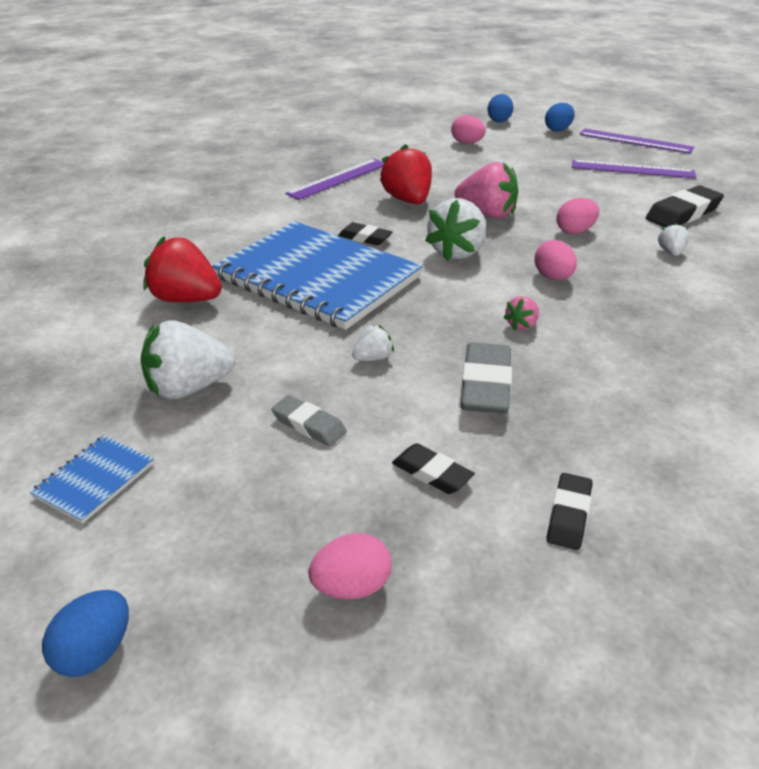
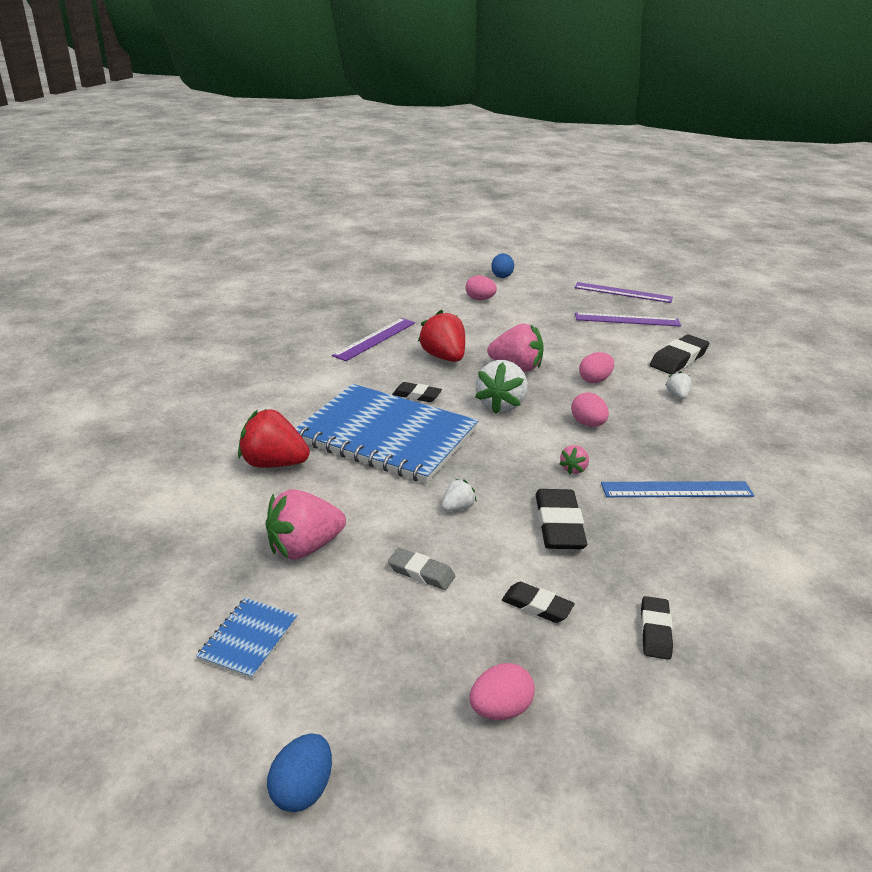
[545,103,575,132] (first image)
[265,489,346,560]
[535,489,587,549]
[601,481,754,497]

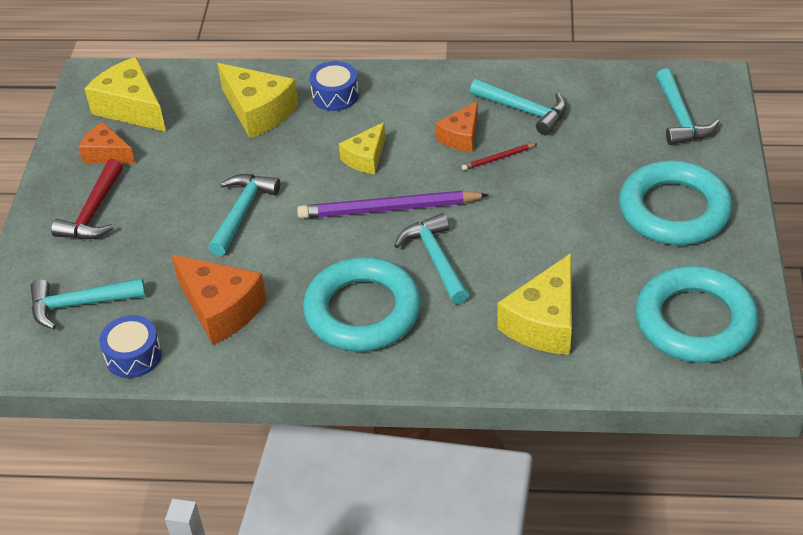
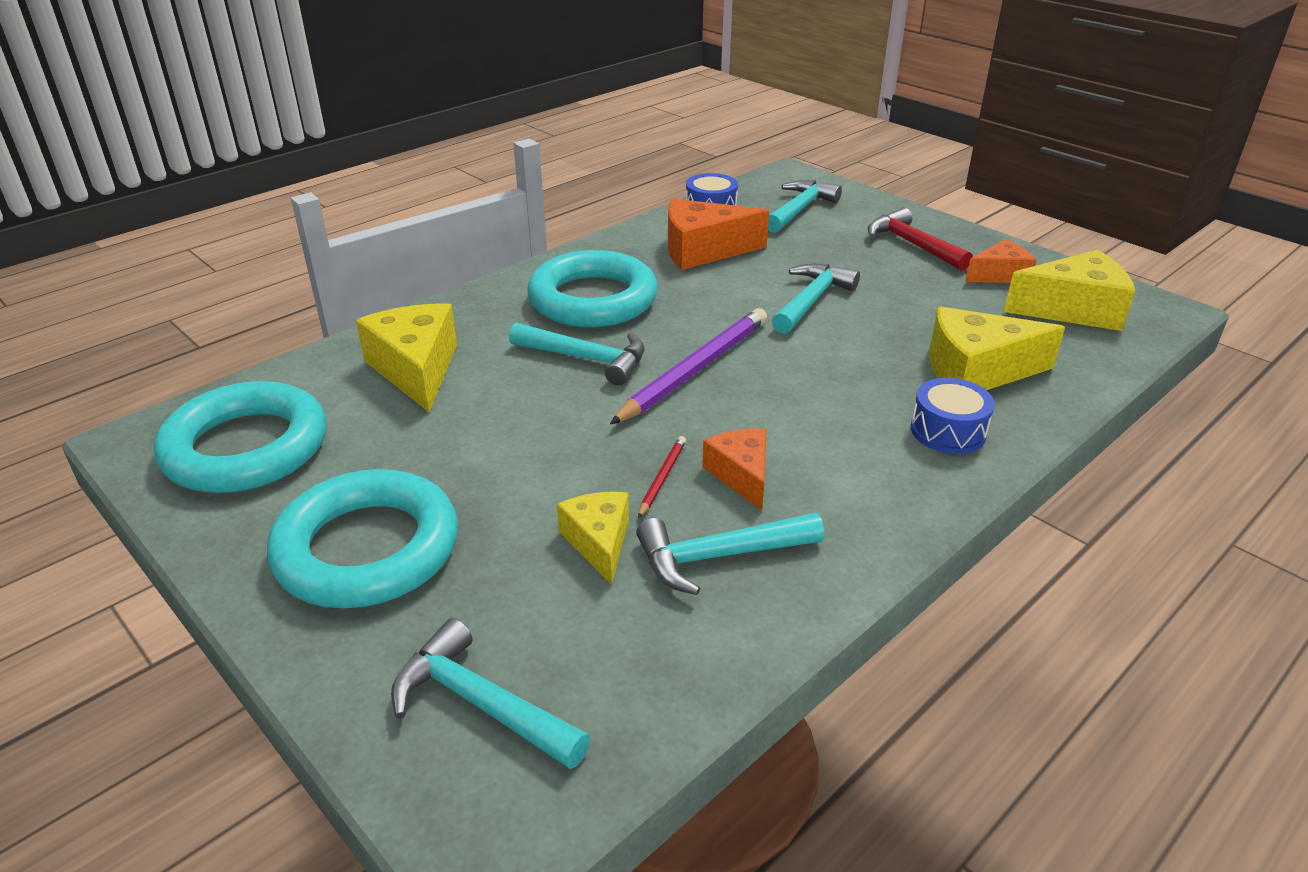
[557,492,629,585]
[772,263,860,334]

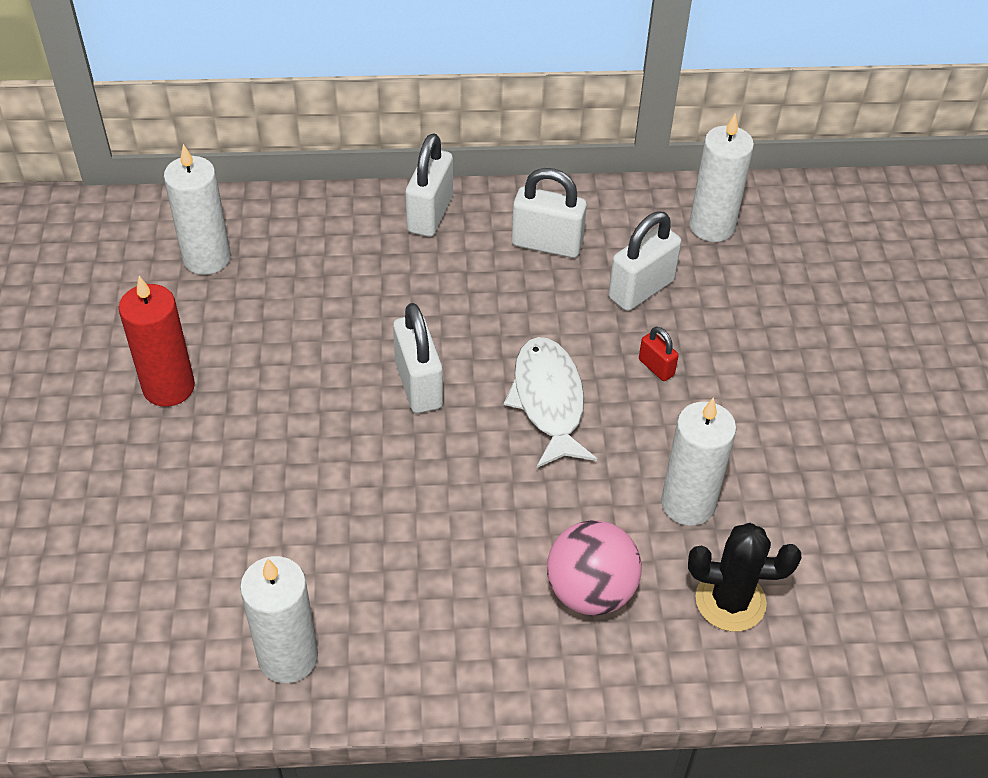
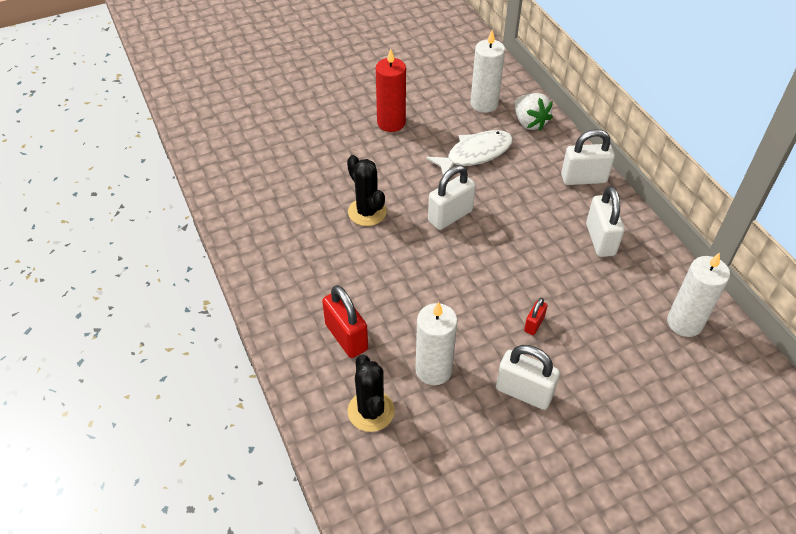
[496,345,560,410]
[426,130,513,175]
[322,285,368,358]
[240,556,318,683] (first image)
[515,93,553,130]
[347,155,387,226]

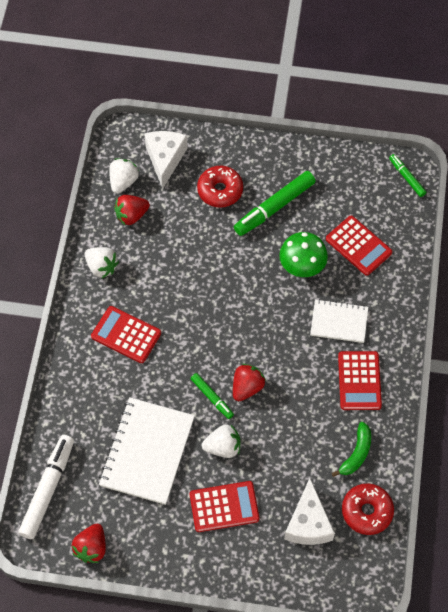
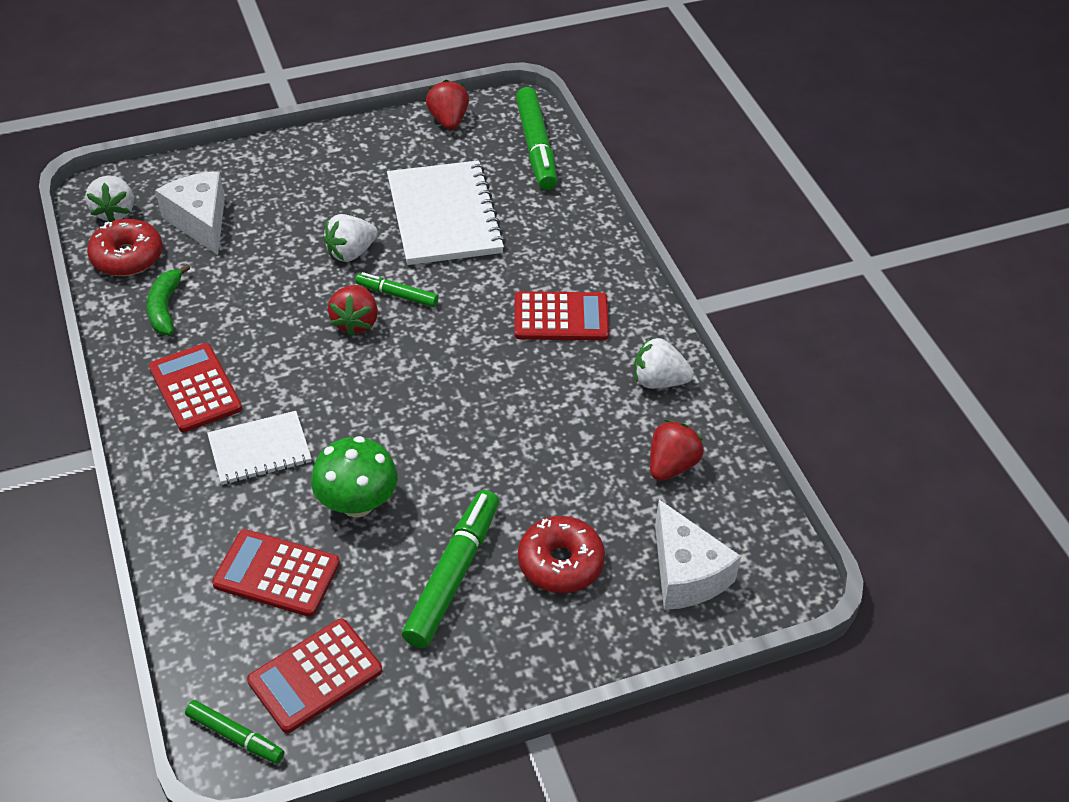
[85,175,134,222]
[516,87,557,190]
[247,619,382,733]

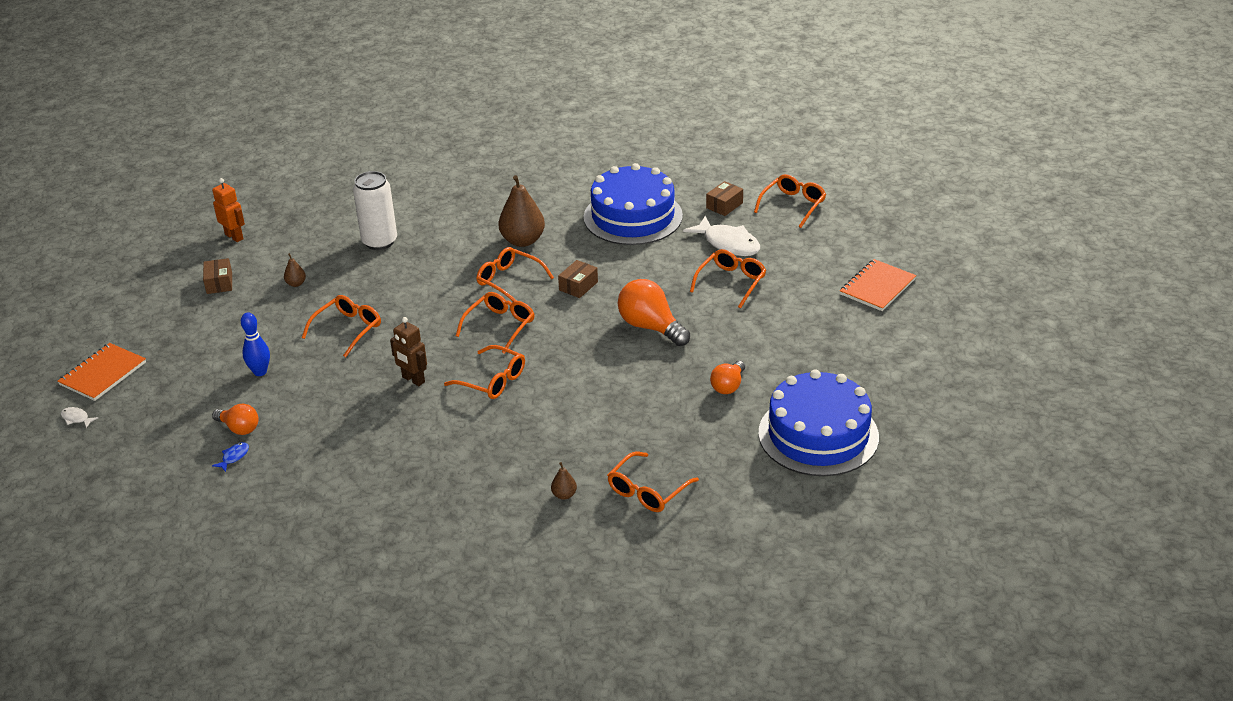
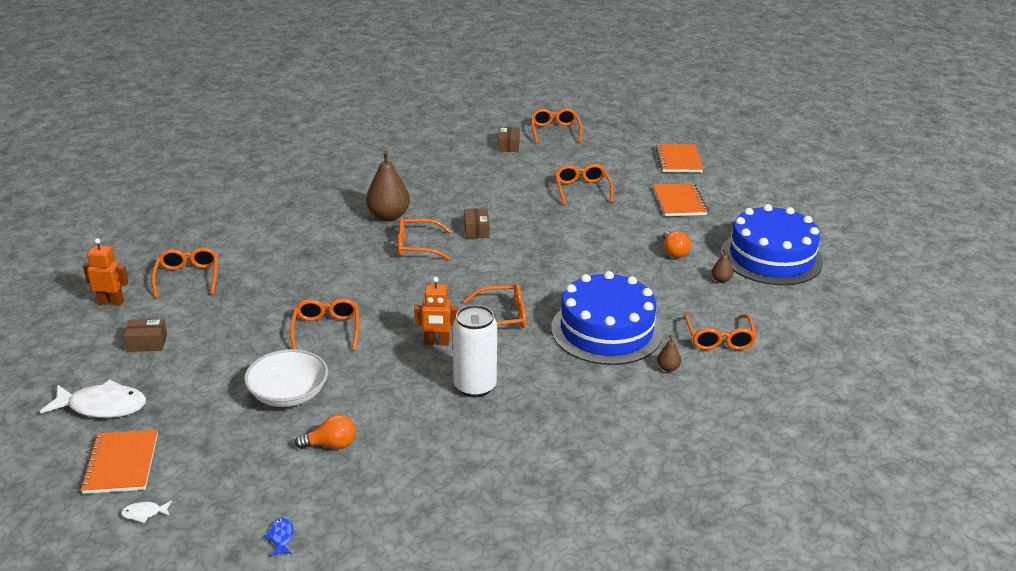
[551,271,663,365]
[453,305,497,398]
[40,380,146,418]
[711,249,733,283]
[123,319,167,352]
[618,279,690,346] (first image)
[152,247,218,298]
[244,349,328,407]
[414,277,458,345]
[264,517,294,556]
[653,183,708,216]

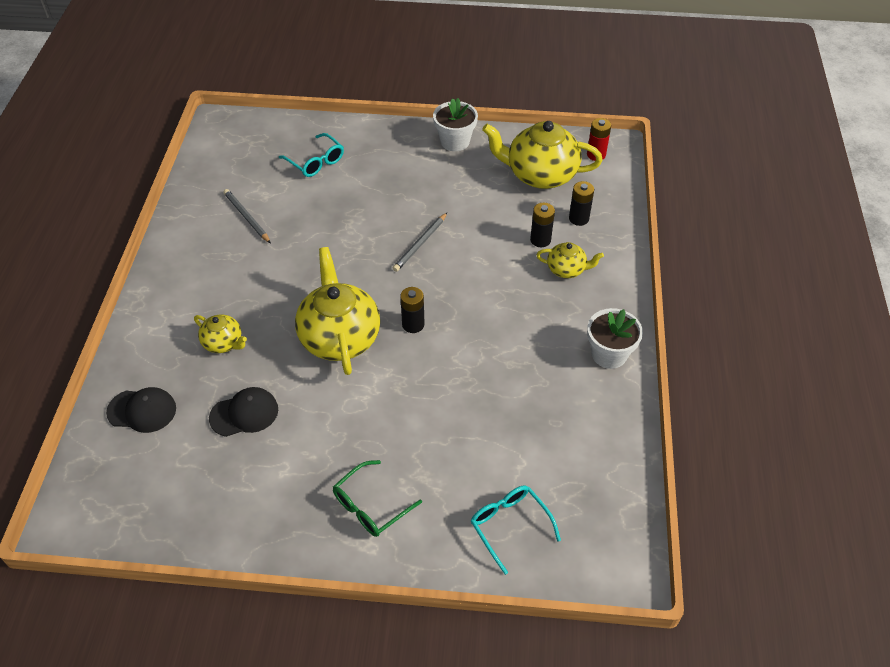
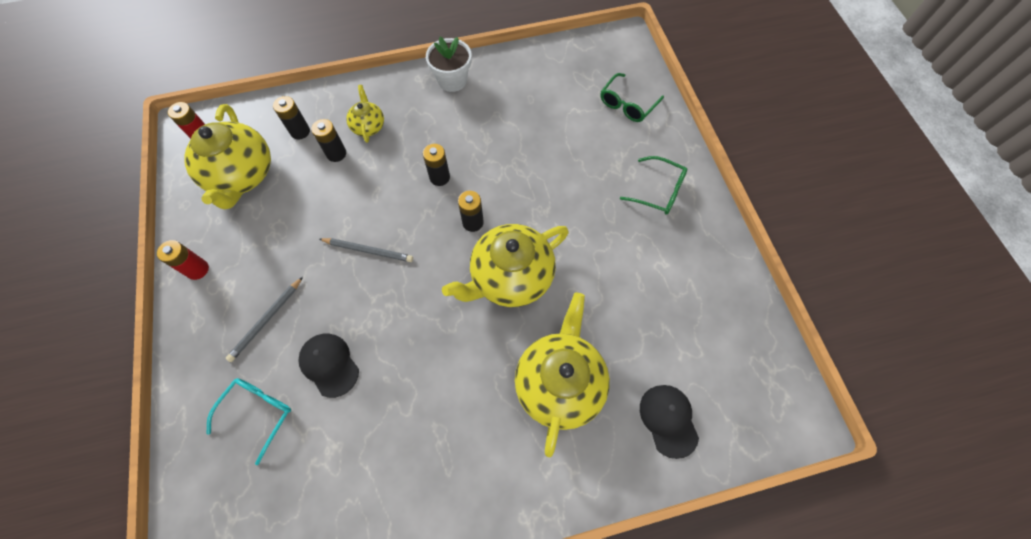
[157,240,209,280]
[226,277,303,362]
[515,293,610,457]
[298,333,359,398]
[600,73,664,122]
[423,144,450,186]

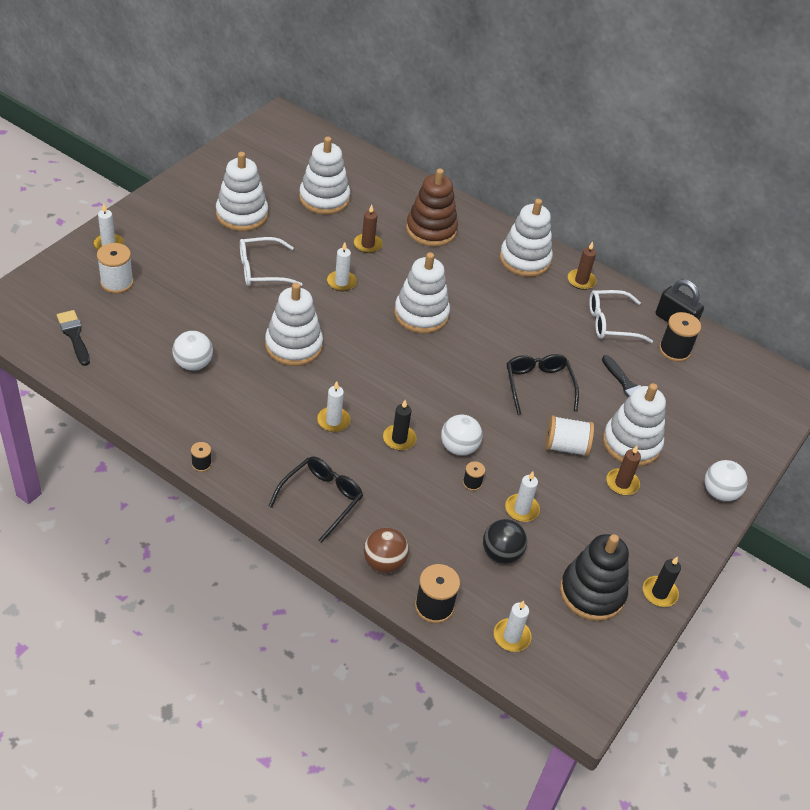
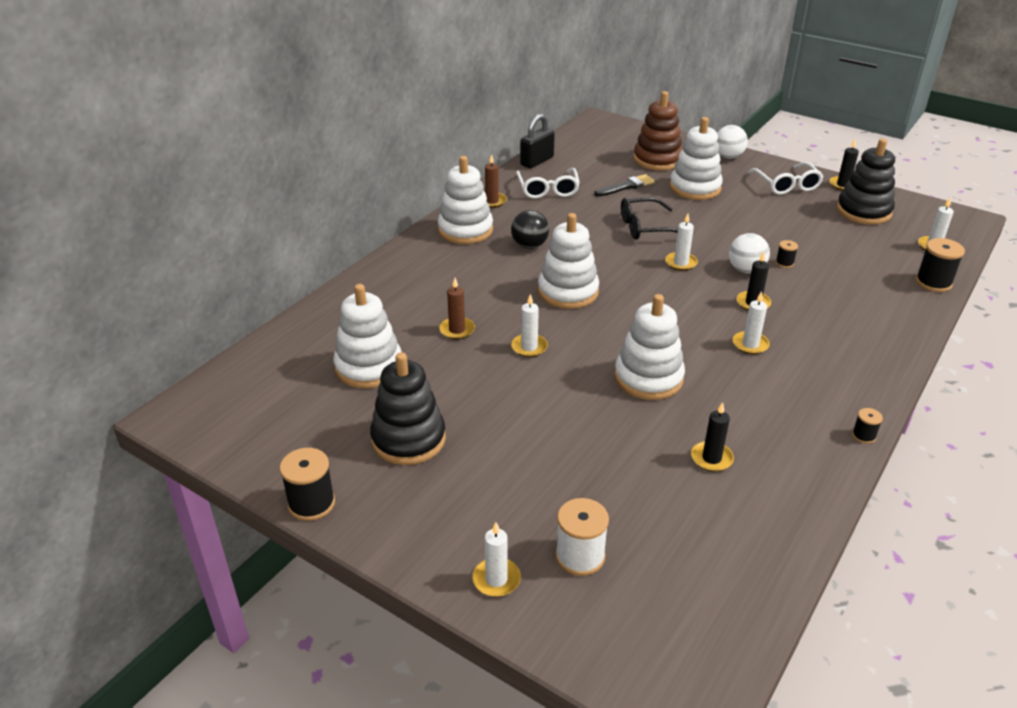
[370,352,446,465]
[633,91,683,170]
[748,162,824,195]
[57,310,90,366] (first image)
[280,448,335,521]
[691,402,734,472]
[545,415,594,457] (first image)
[606,446,641,495] (first image)
[269,456,363,543] (first image)
[665,214,698,271]
[511,210,549,249]
[364,528,409,573] (first image)

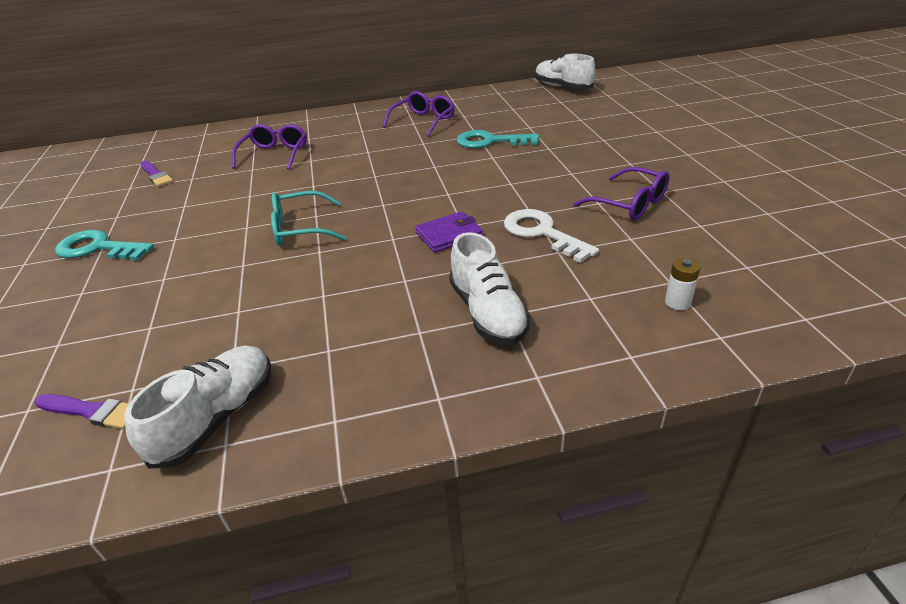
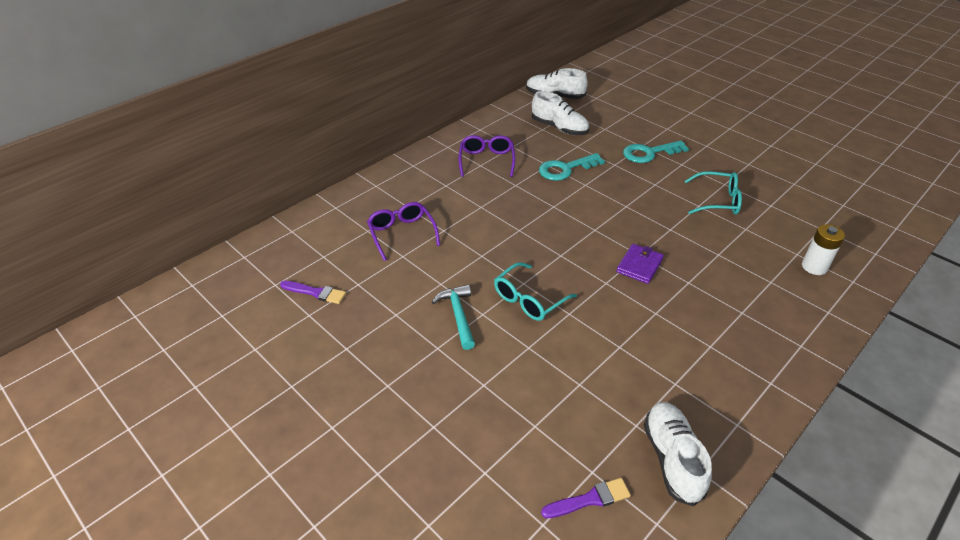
[685,171,742,215]
[504,209,599,263] (first image)
[623,141,689,163]
[532,91,589,135]
[802,224,845,275]
[432,284,475,350]

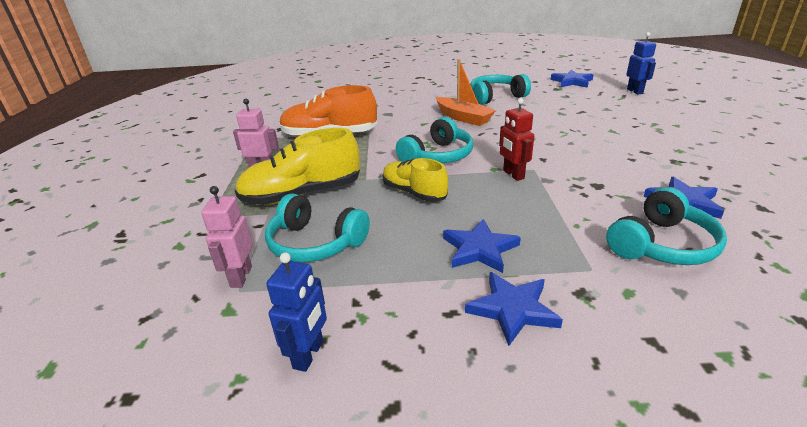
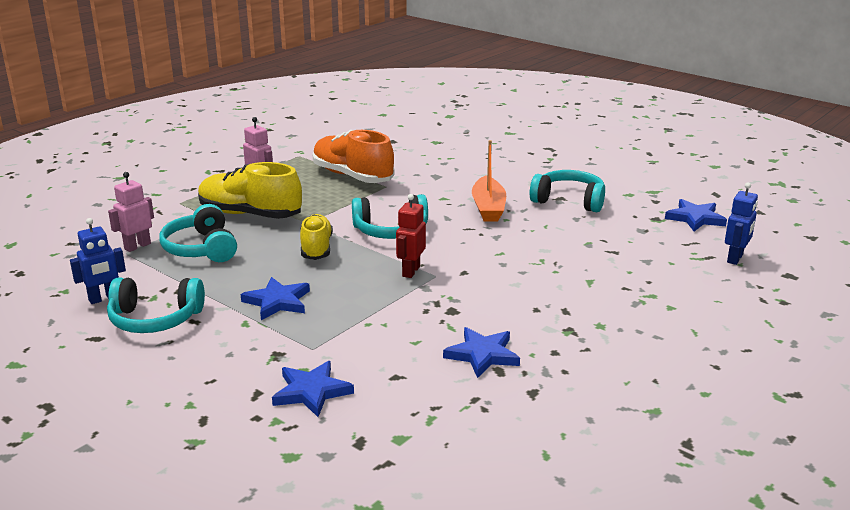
[107,277,205,333]
[272,361,354,417]

